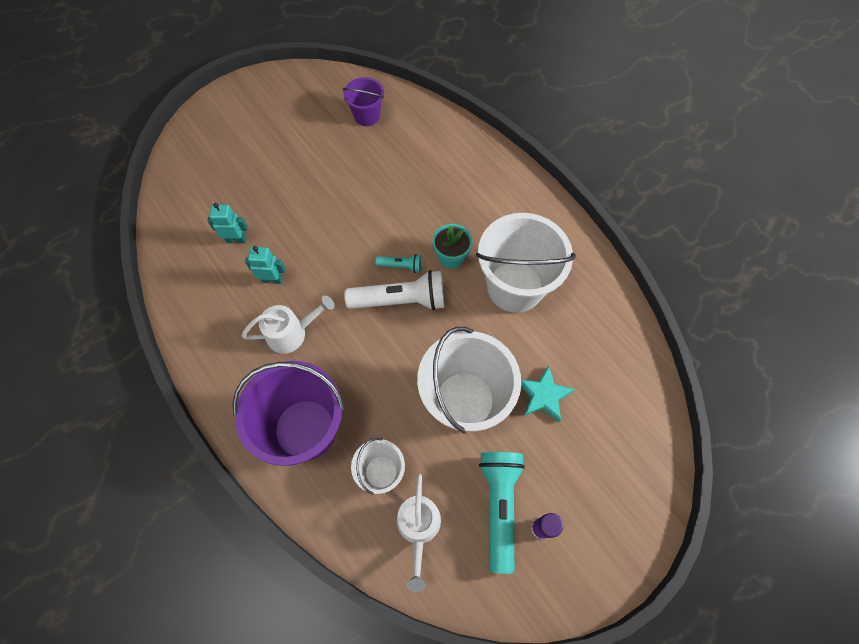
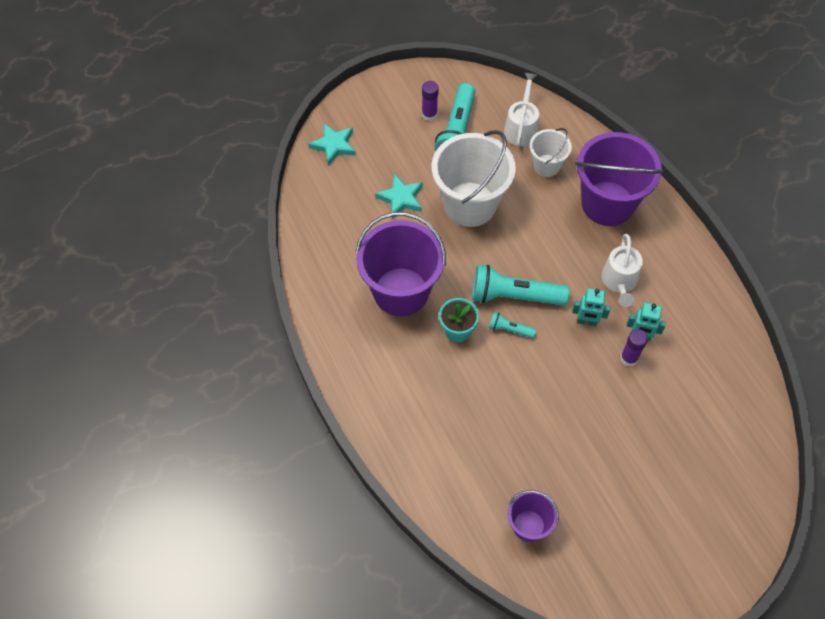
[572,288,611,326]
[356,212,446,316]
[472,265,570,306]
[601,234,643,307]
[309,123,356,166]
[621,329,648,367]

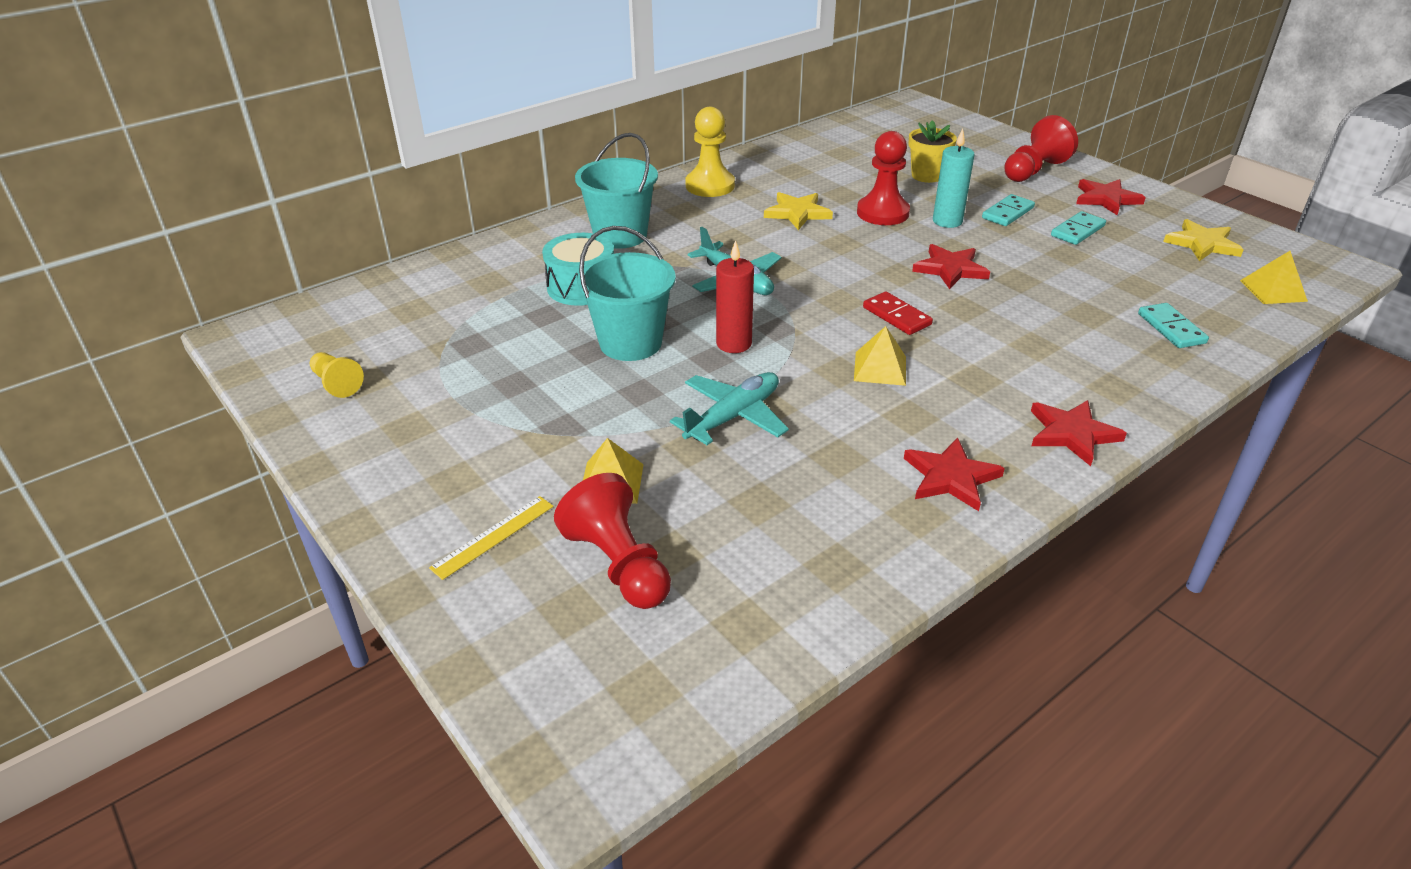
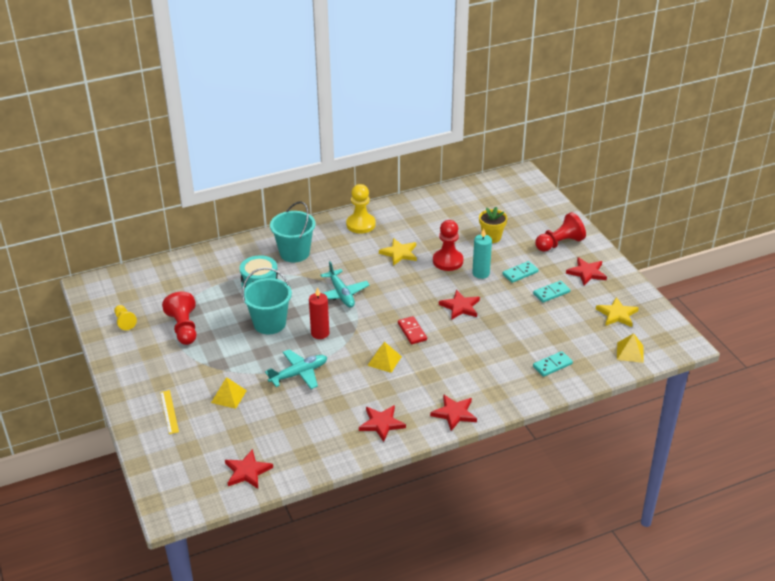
[533,351,573,377]
[162,292,196,345]
[160,390,179,434]
[225,449,273,489]

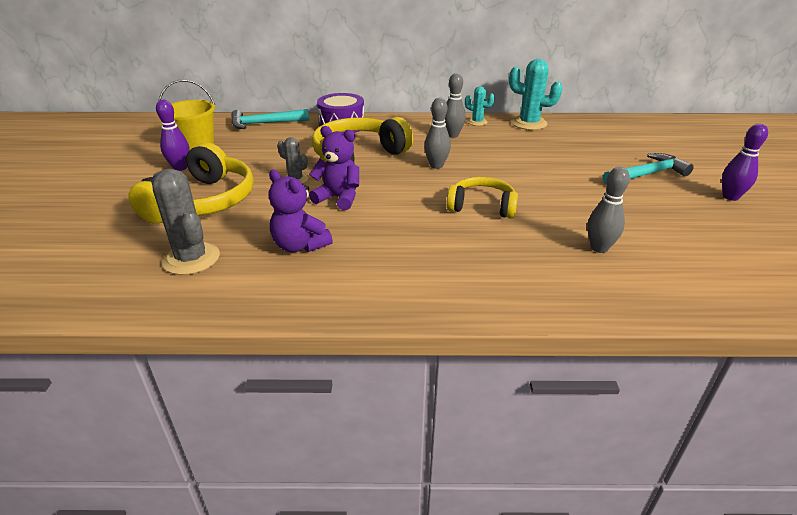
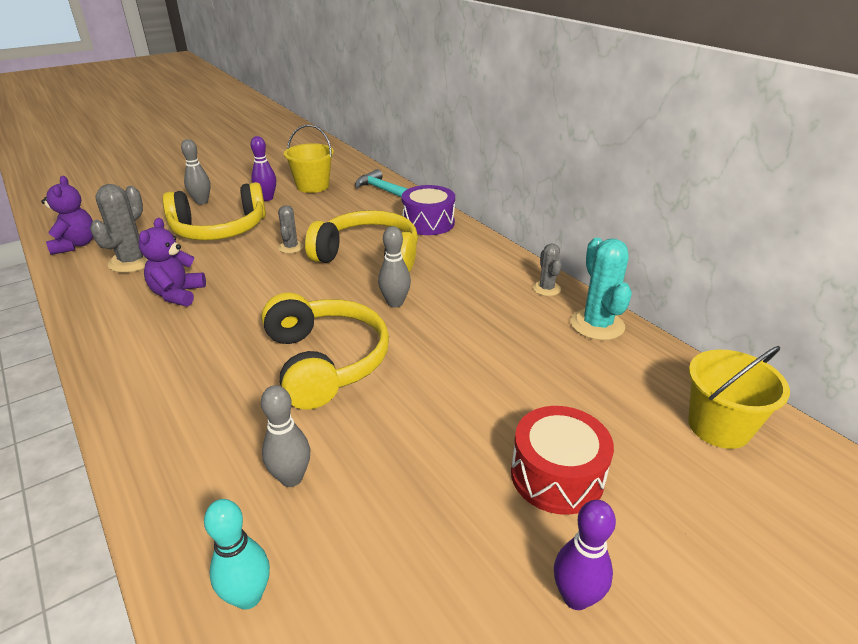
[181,139,211,205]
[533,243,561,296]
[41,176,93,255]
[511,406,614,515]
[262,292,389,410]
[688,346,790,449]
[204,499,270,610]

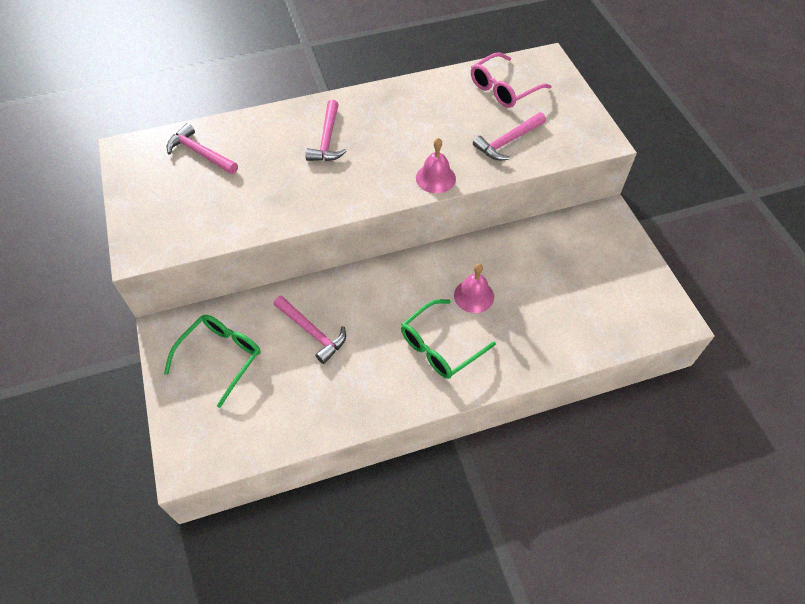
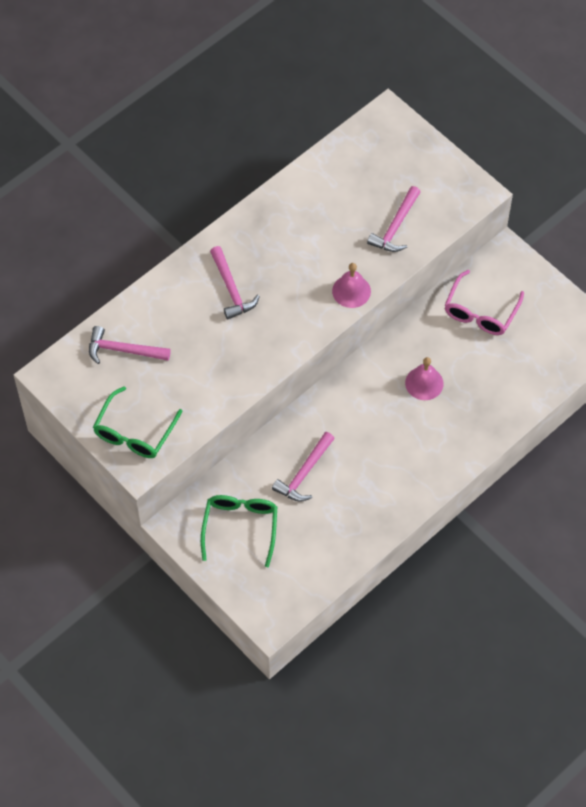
[444,270,524,335]
[272,432,335,502]
[93,386,182,458]

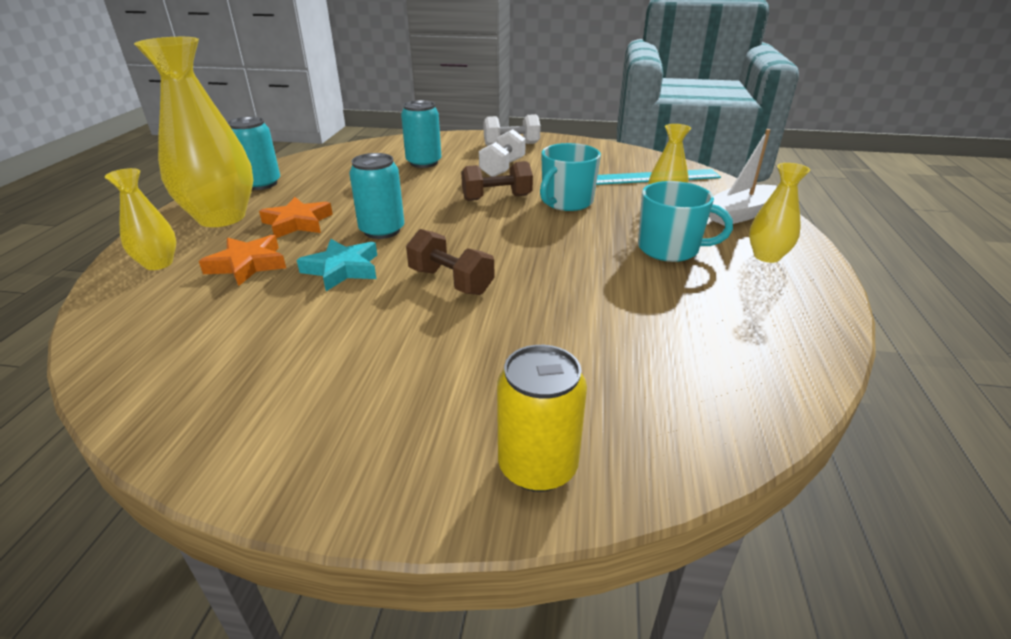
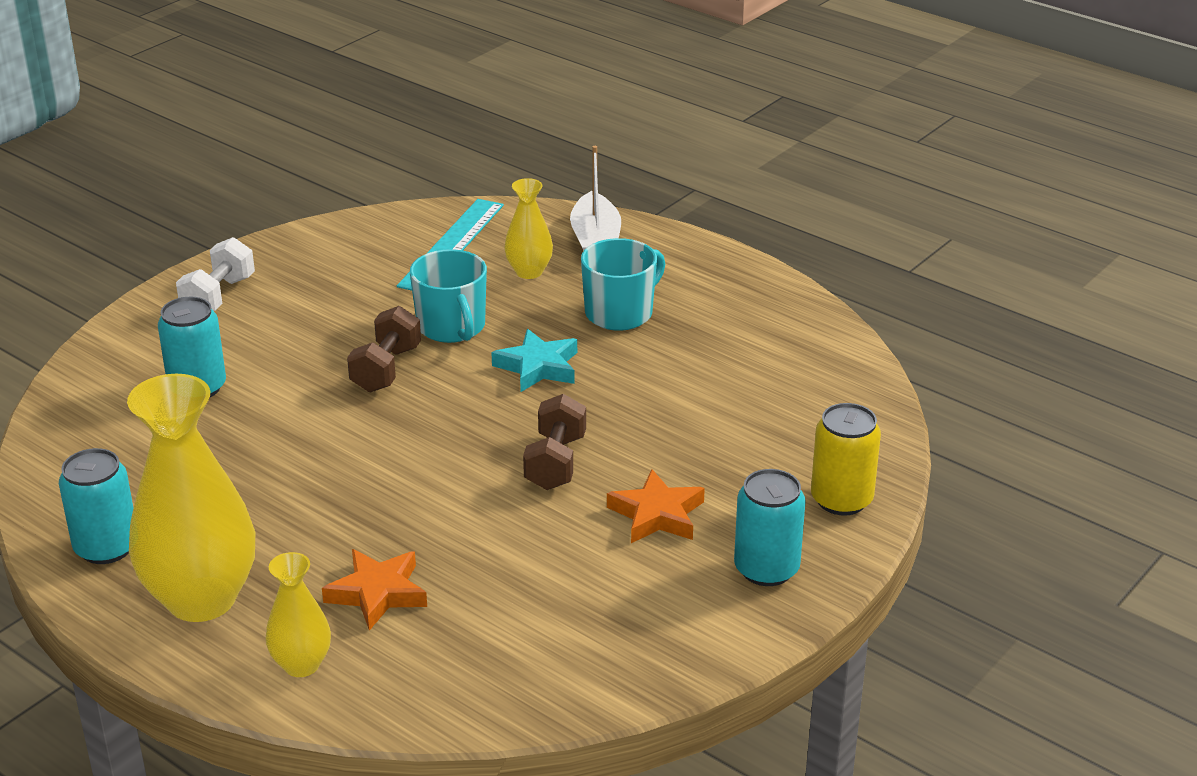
[479,129,526,177] (first image)
[734,469,806,586]
[749,163,810,263] (first image)
[607,469,705,543]
[523,394,586,490]
[491,329,577,392]

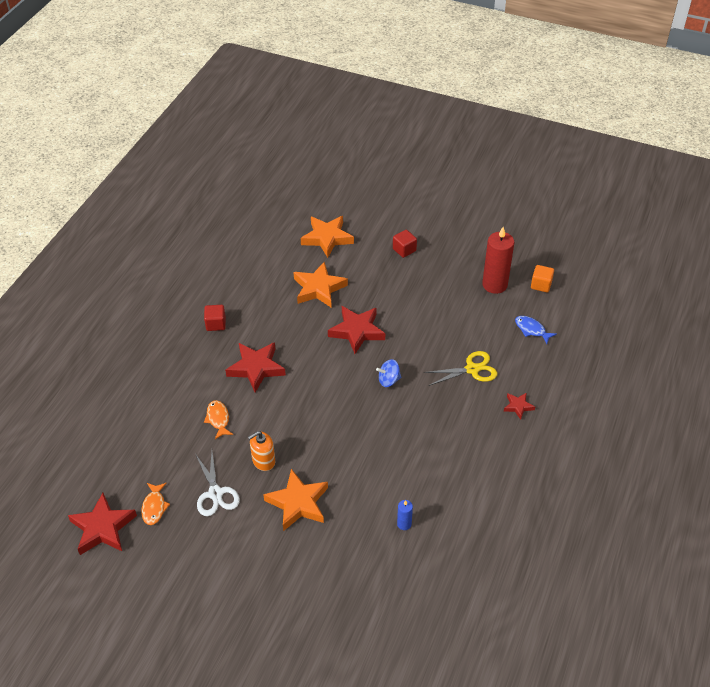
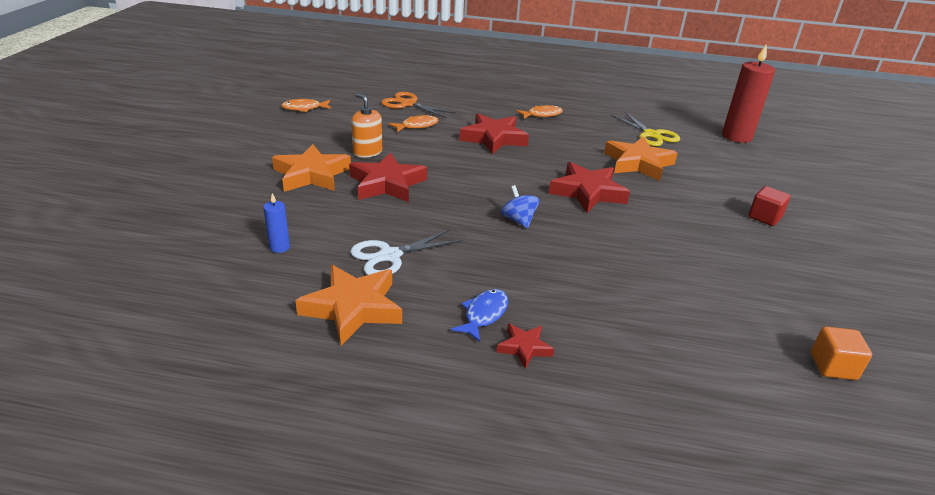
[295,265,402,346]
[722,45,775,143]
[516,105,563,119]
[451,289,508,342]
[611,112,680,146]
[350,229,462,275]
[349,152,427,202]
[381,92,456,118]

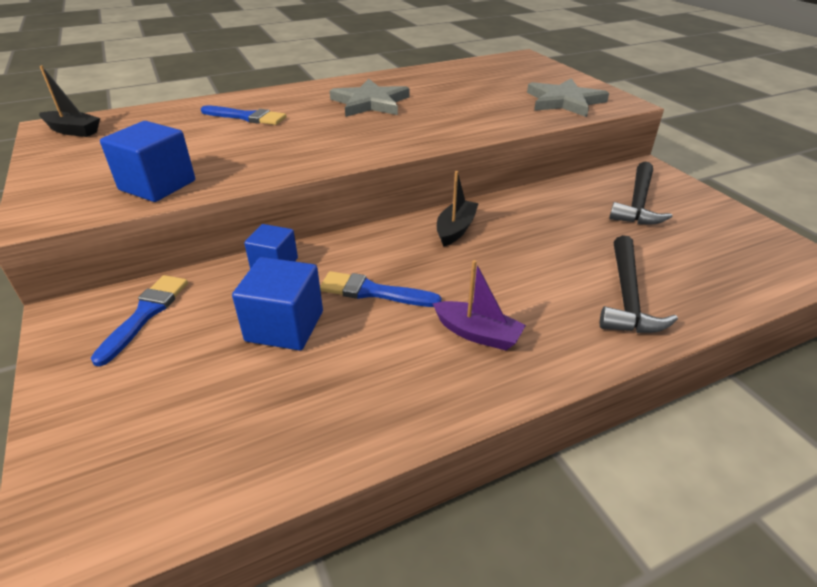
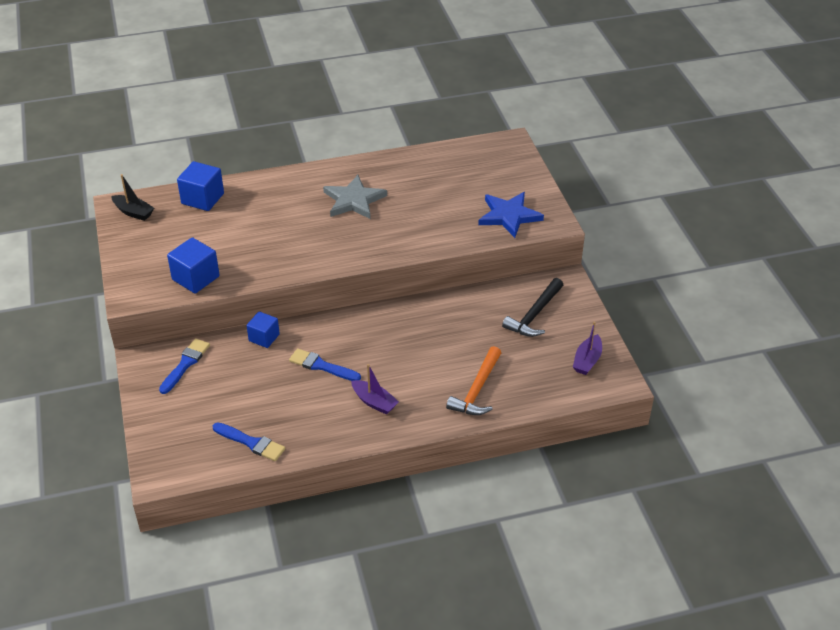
[478,192,544,238]
[213,422,285,461]
[437,171,479,247] (first image)
[446,346,501,415]
[177,161,224,211]
[573,321,602,375]

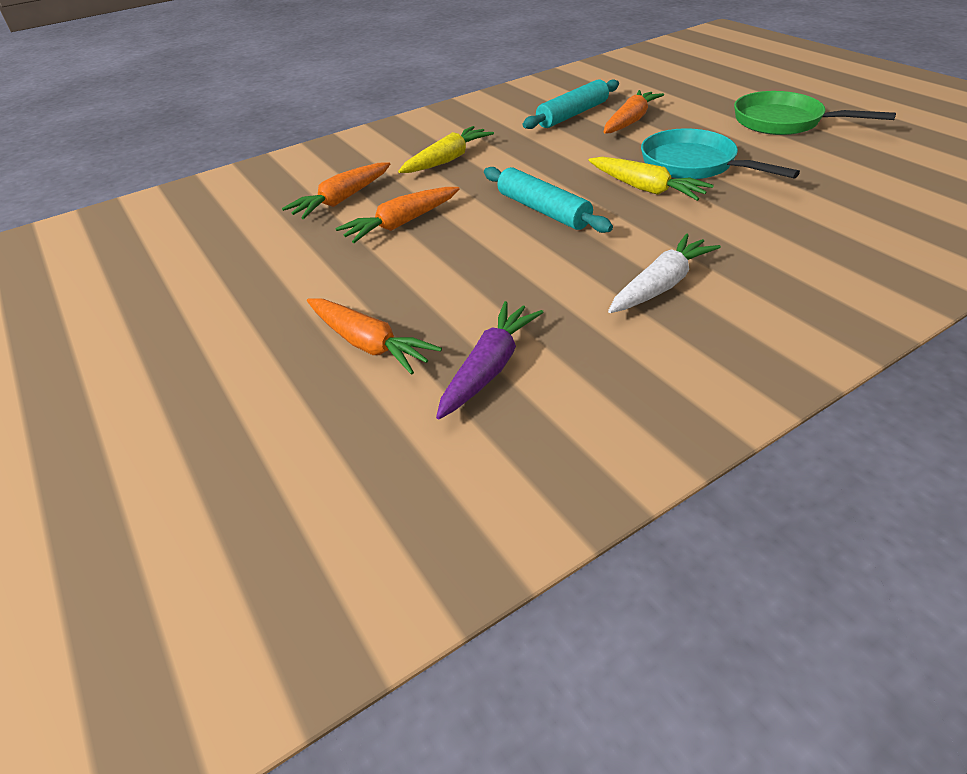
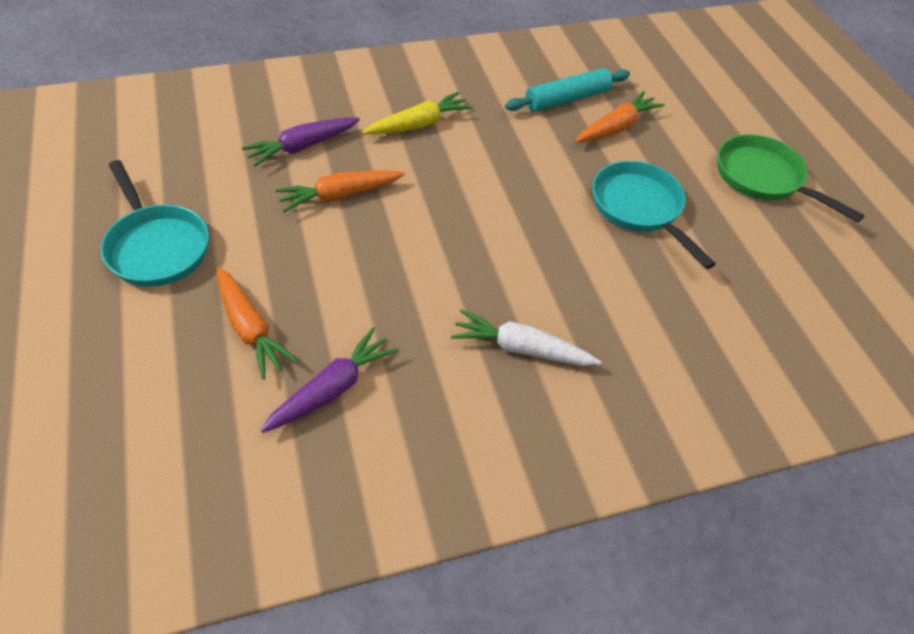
[588,157,714,201] (first image)
[242,117,360,167]
[484,167,613,233] (first image)
[451,309,601,366]
[101,160,209,287]

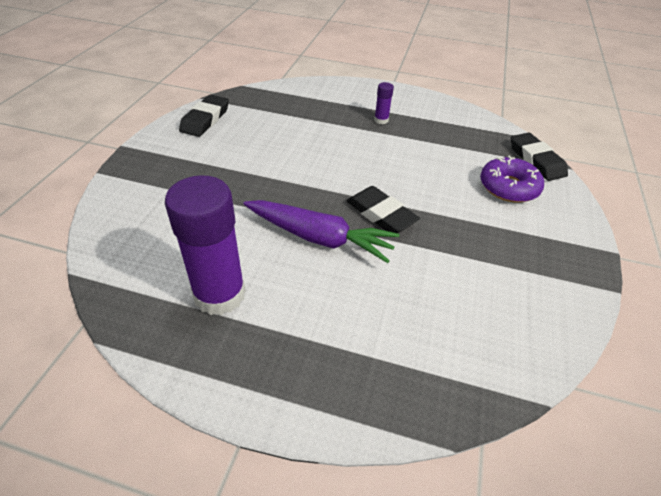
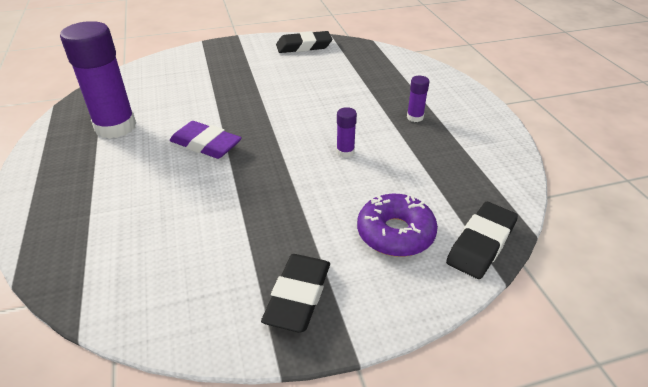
[261,254,330,333]
[170,121,242,159]
[336,107,357,157]

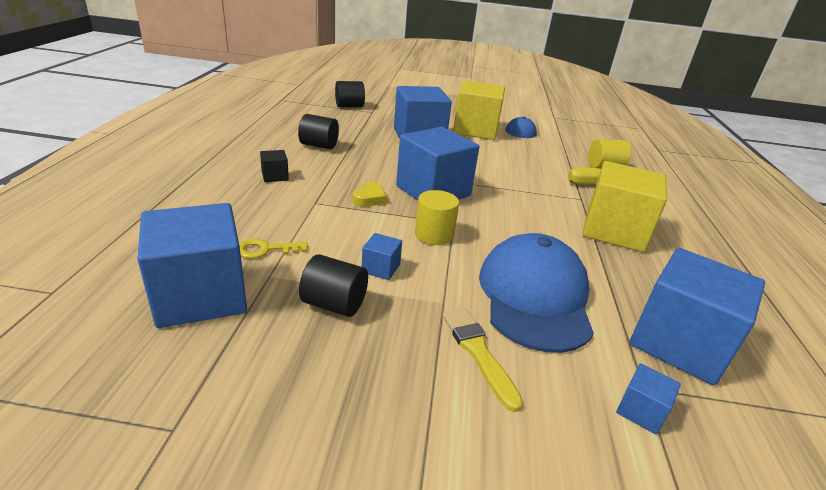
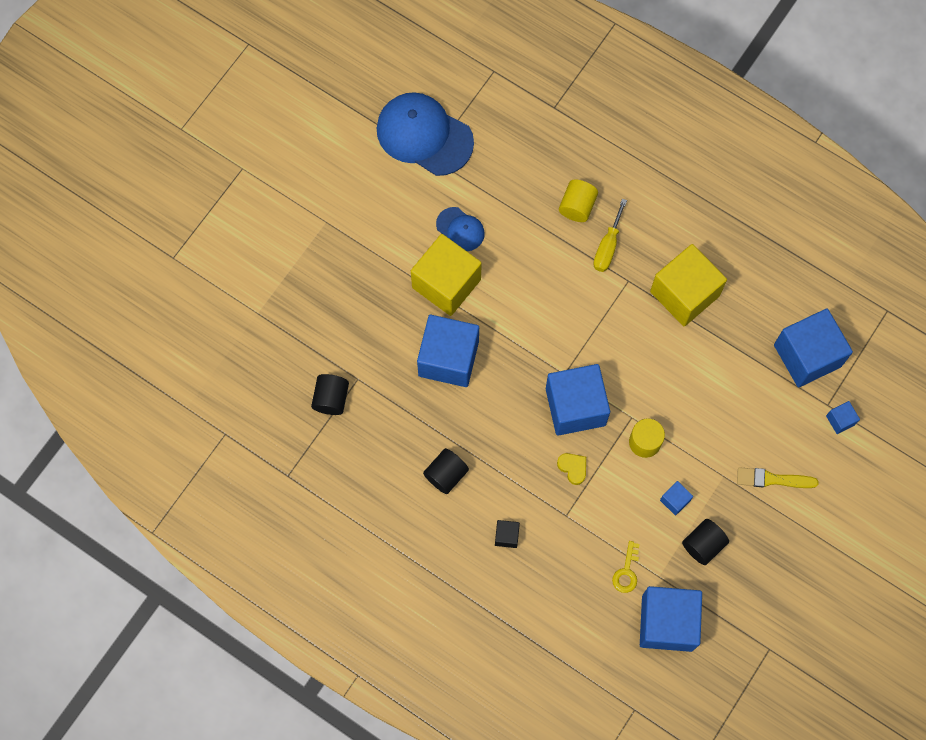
[377,92,474,176]

